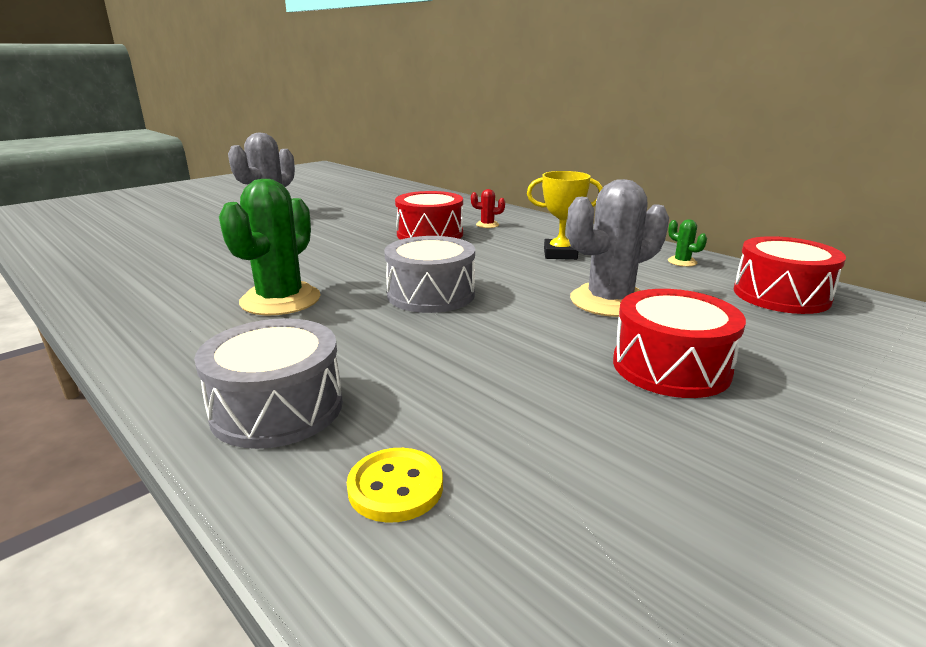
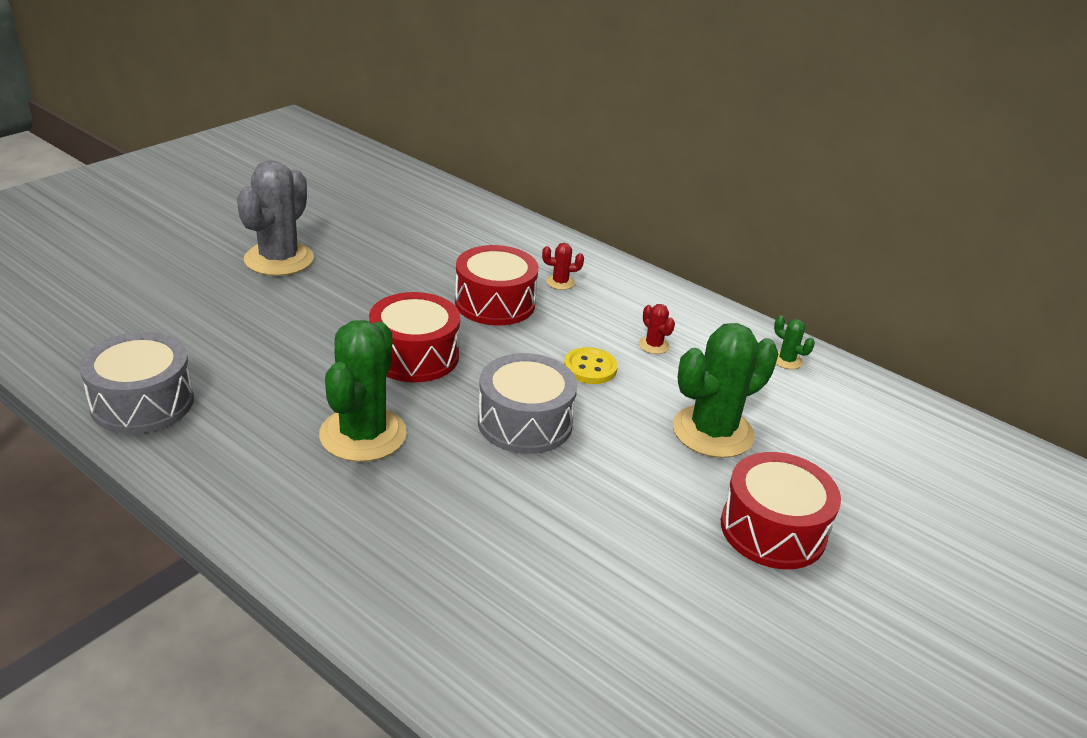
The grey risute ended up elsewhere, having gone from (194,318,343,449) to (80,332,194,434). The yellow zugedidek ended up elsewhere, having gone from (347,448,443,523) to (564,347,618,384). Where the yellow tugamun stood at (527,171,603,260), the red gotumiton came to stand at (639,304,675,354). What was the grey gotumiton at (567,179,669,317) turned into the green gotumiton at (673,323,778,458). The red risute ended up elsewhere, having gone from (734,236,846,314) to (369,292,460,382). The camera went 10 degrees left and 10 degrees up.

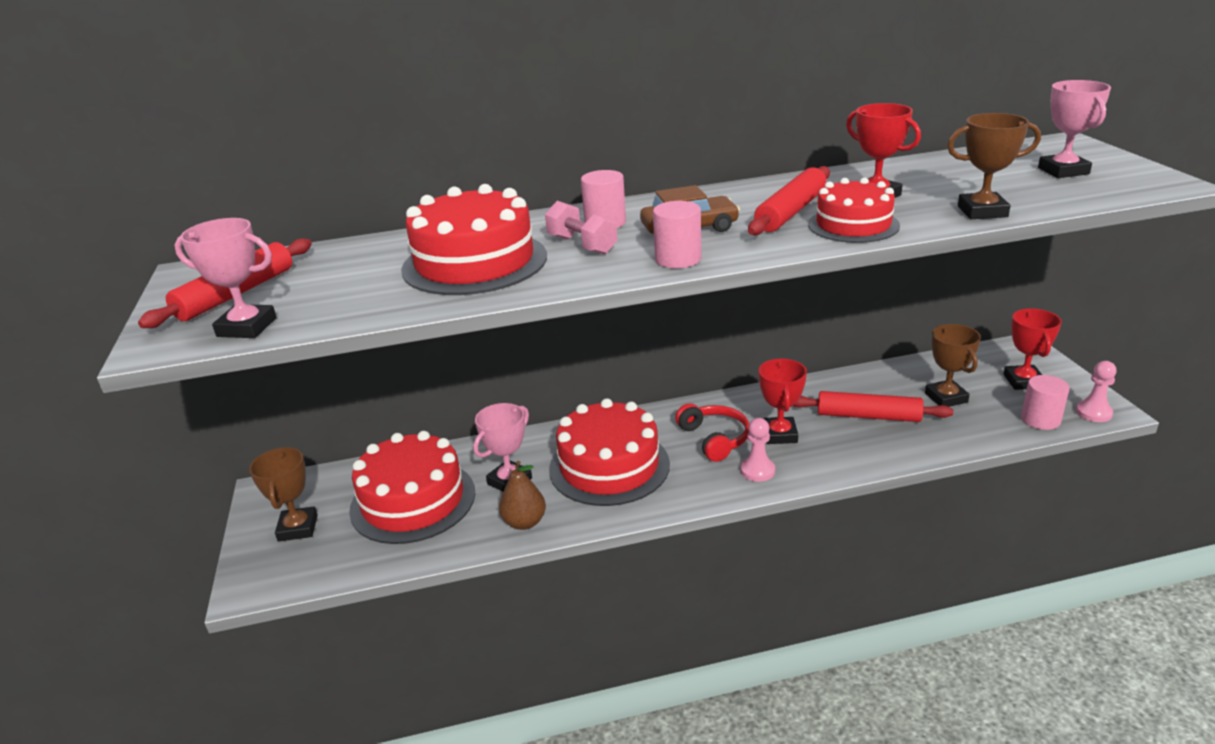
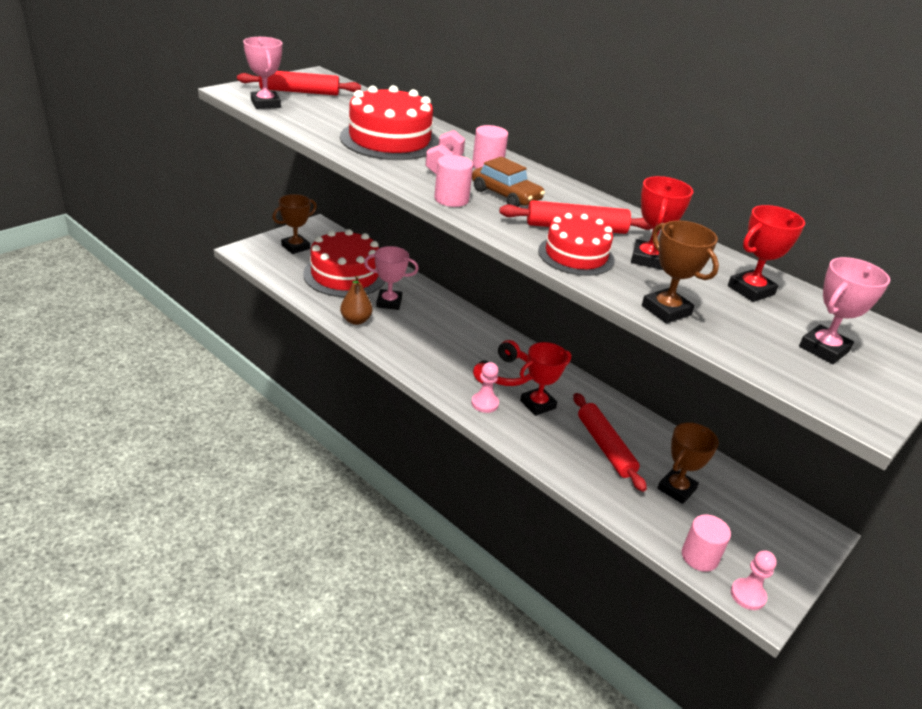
The second view lost the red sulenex at (549,398,670,506). The red tugamun ended up elsewhere, having gone from (1004,308,1062,390) to (728,205,805,302). The camera went 50 degrees right and 5 degrees up.

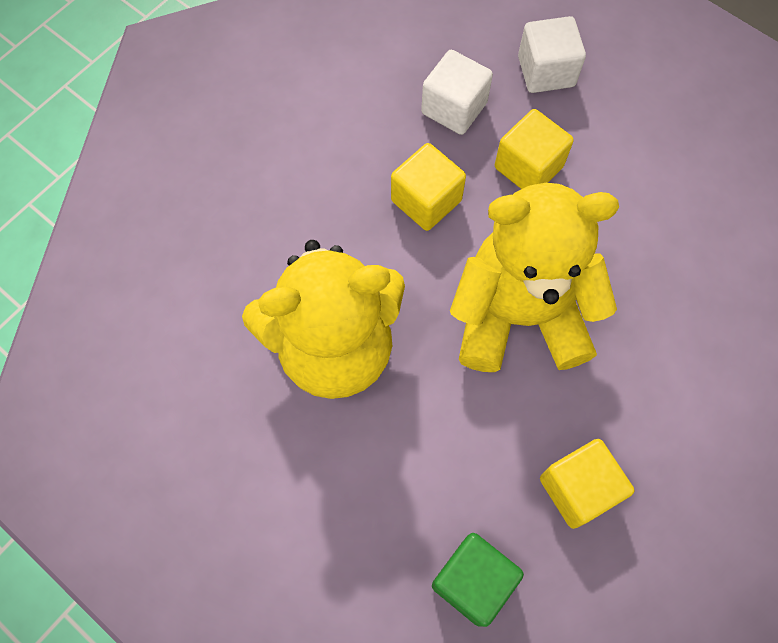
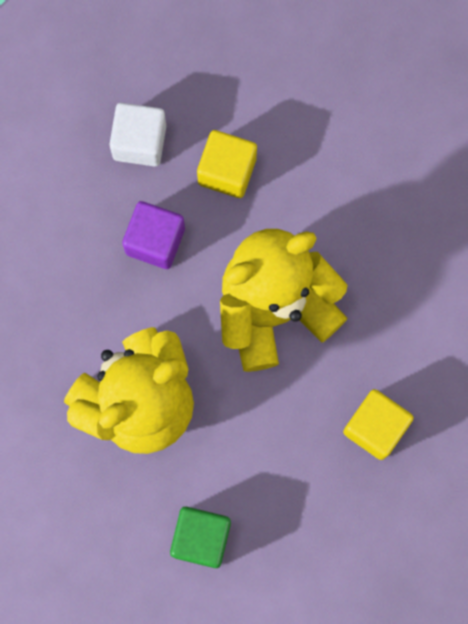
What was the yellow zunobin at (391,143,466,231) turned into the purple zunobin at (122,201,185,269). The green zunobin ended up elsewhere, having gone from (432,533,524,627) to (170,507,231,568). The second view lost the white zunobin at (518,16,586,93). The camera went 25 degrees left and 10 degrees up.

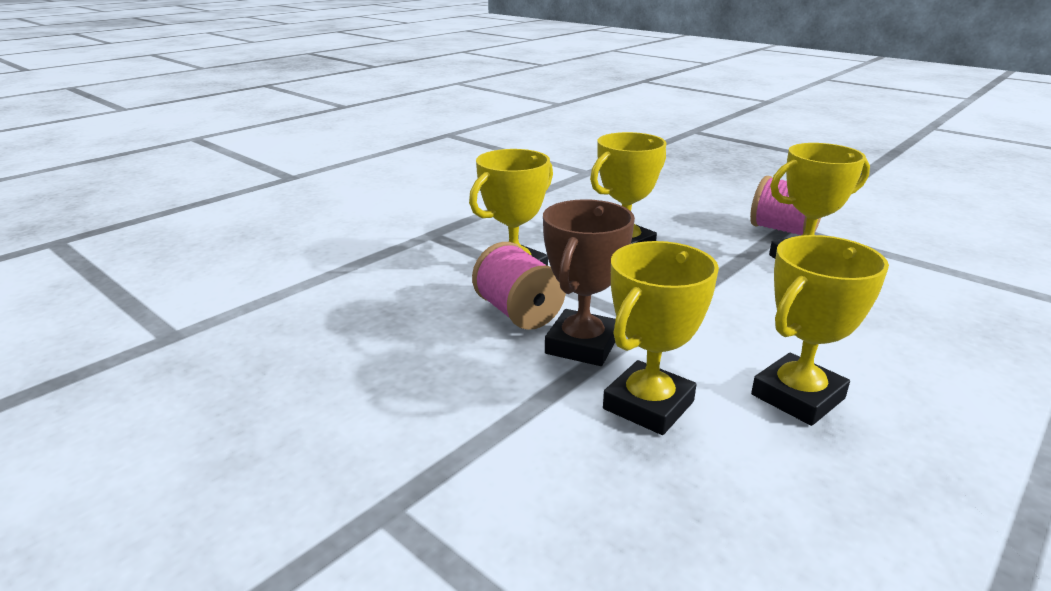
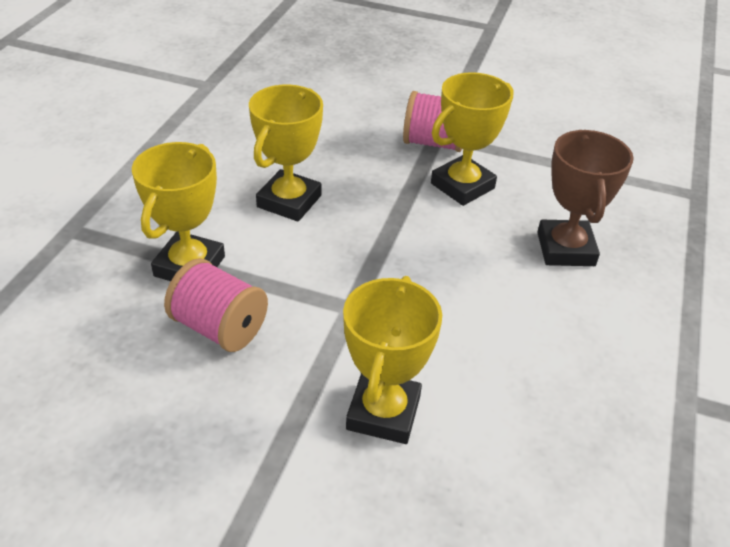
The brown tugamun ended up elsewhere, having gone from (543,199,635,366) to (537,130,634,266). The second view lost the yellow tugamun at (751,235,889,426). The camera went 25 degrees left and 15 degrees up.

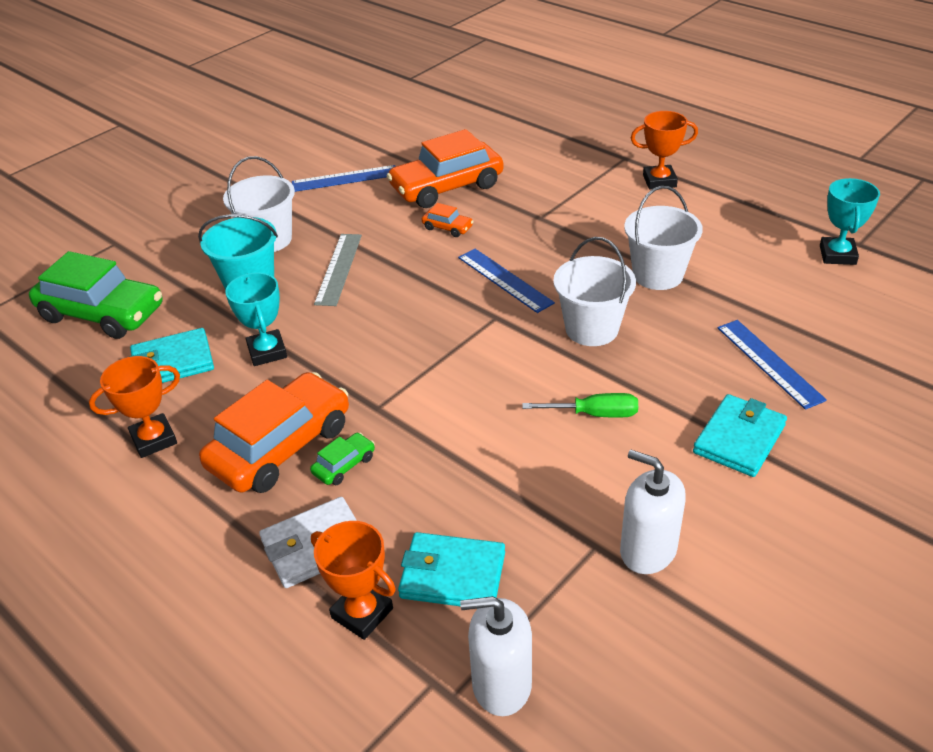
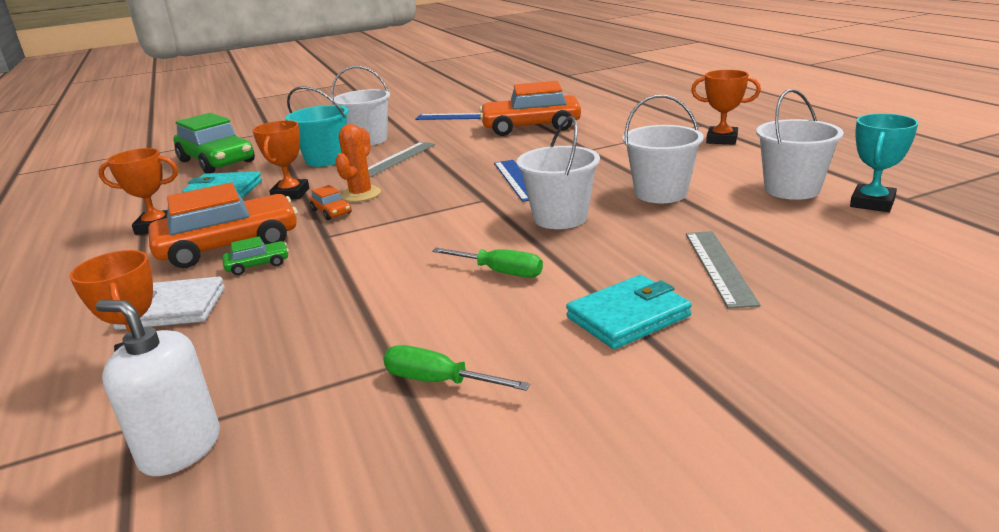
What was the turquoise tugamun at (225,272,287,366) turned into the orange tugamun at (253,120,309,199). The second view lost the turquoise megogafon at (398,532,505,607). The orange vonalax ended up elsewhere, having gone from (422,203,474,237) to (309,185,351,220). Where the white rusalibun stood at (620,450,686,574), the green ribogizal came to stand at (383,345,530,391). What was the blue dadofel at (717,320,827,410) turned into the grey dadofel at (686,231,760,309). The second view gained the orange gotumiton at (335,124,381,202). The second view gained the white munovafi at (756,89,844,200). The camera went 25 degrees right and 15 degrees down.

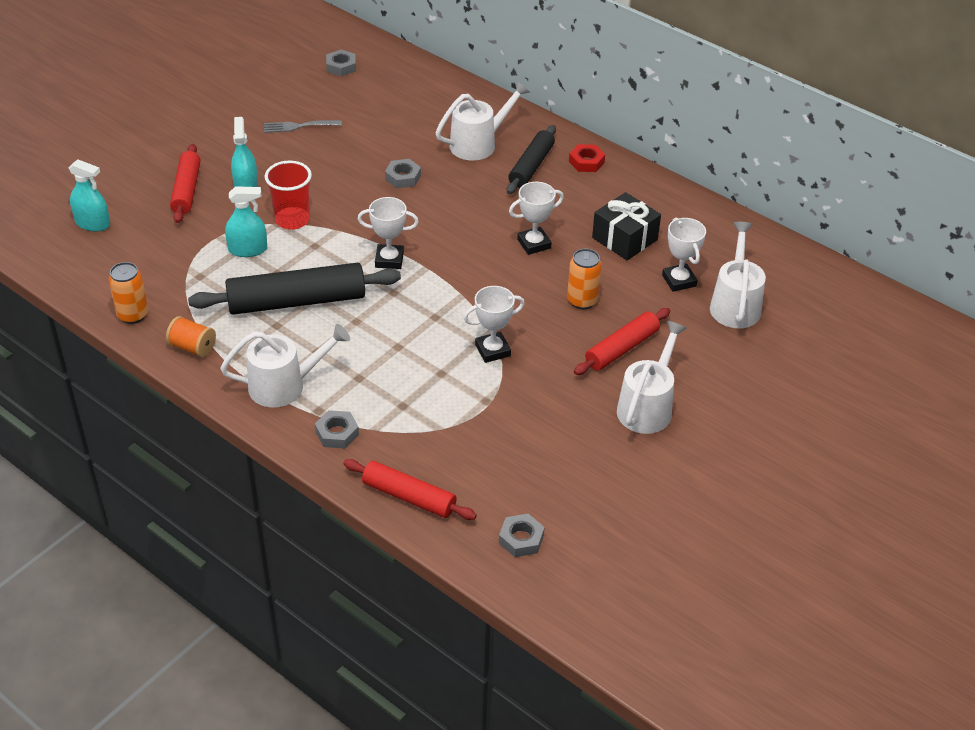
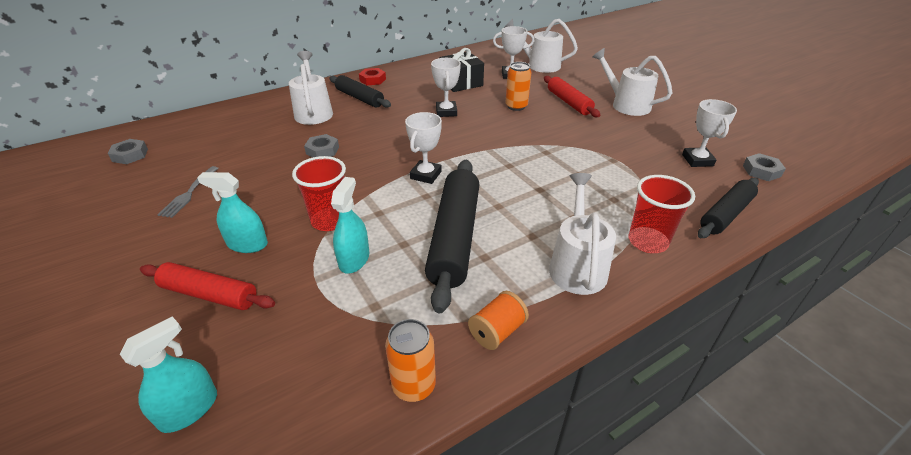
Where the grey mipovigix stood at (315,410,359,449), the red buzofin came to stand at (629,175,695,253). What was the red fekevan at (343,459,477,520) turned into the black fekevan at (698,178,759,238). The white tugamun ended up elsewhere, having gone from (463,286,525,363) to (682,99,737,167). The camera went 70 degrees left and 5 degrees down.

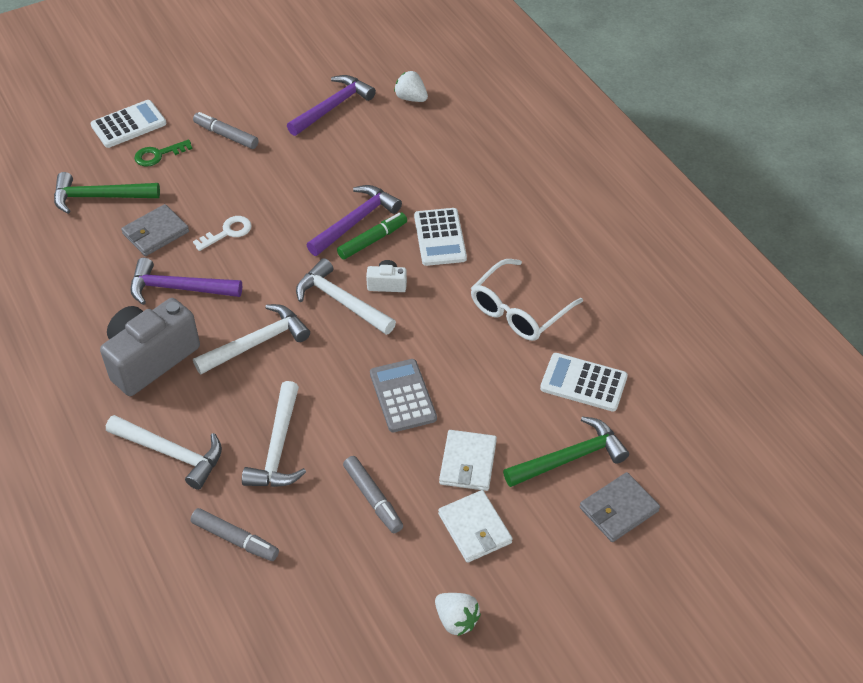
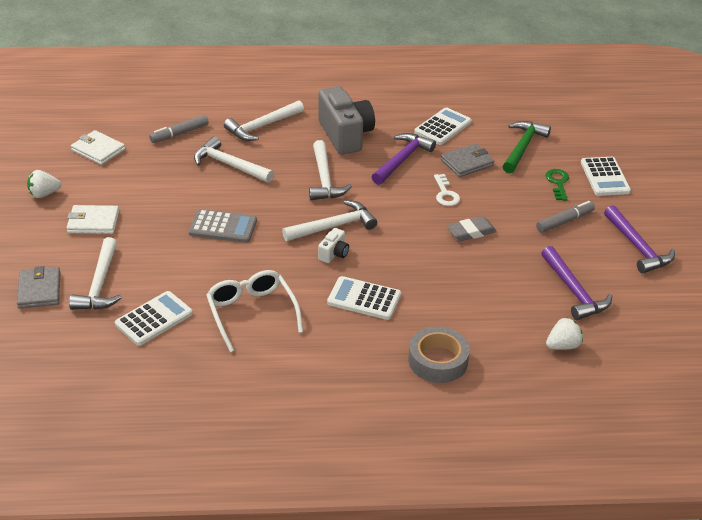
The grey megogafon at (121,204,189,256) ended up facing another way, 75 degrees clockwise from before. The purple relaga ended up elsewhere, having gone from (306,185,402,256) to (604,205,675,274). The second view lost the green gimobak at (337,213,407,259). The second view lost the grey gimobak at (343,456,403,533). The white megogafon ended up elsewhere, having gone from (439,430,497,491) to (71,130,125,165). What was the green relaga at (503,416,629,487) turned into the white relaga at (69,237,122,310). The second view gained the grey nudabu at (408,326,470,383). The second view gained the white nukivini at (414,107,472,145). The second view gained the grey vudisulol at (447,216,497,241). The camera went 115 degrees right and 10 degrees down.

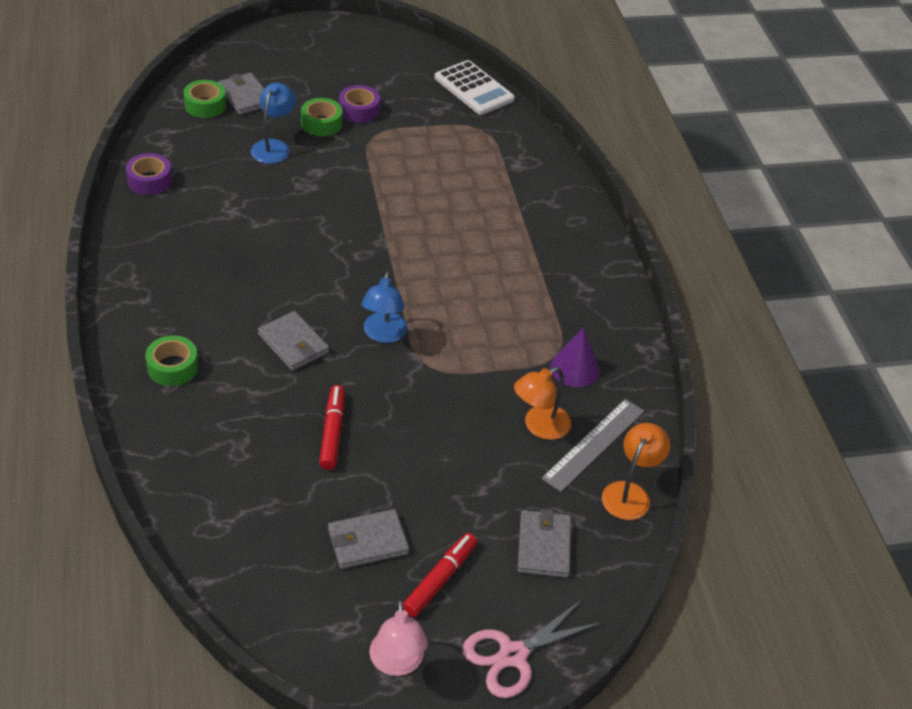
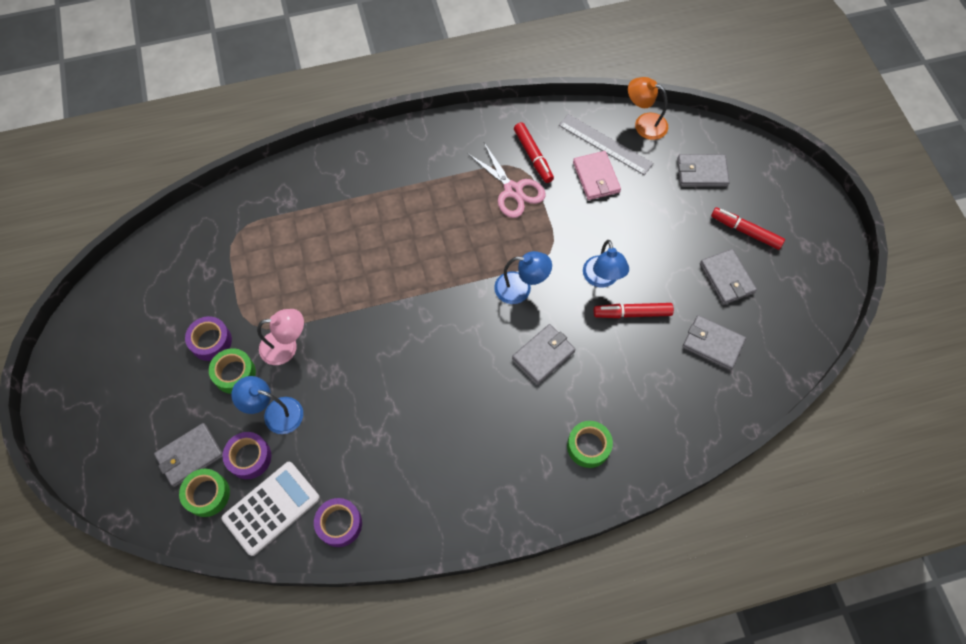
The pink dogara ended up elsewhere, having gone from (369,599,428,676) to (257,309,304,365). The white nukivini ended up elsewhere, having gone from (435,60,515,115) to (222,462,320,556). The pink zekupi ended up elsewhere, having gone from (462,600,602,698) to (467,143,546,218). Where the orange dogara stood at (514,367,571,440), the pink megogafon came to stand at (573,151,621,200). Where the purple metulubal stood at (550,328,600,387), the red gimobak came to stand at (514,122,554,183). The second view gained the purple nudabu at (223,432,271,479). The second view gained the blue dogara at (583,240,629,287). The second view gained the grey megogafon at (682,315,746,370). The camera went 90 degrees left and 20 degrees up.

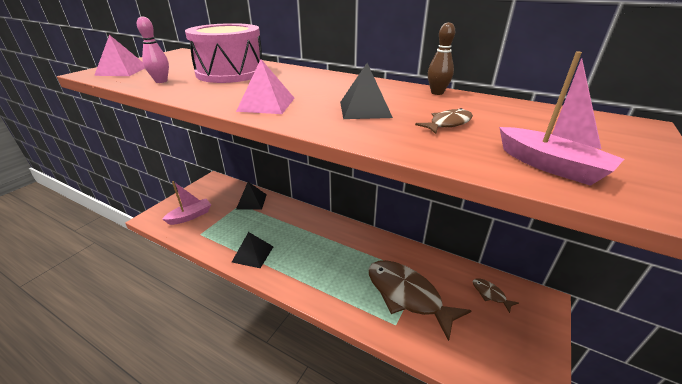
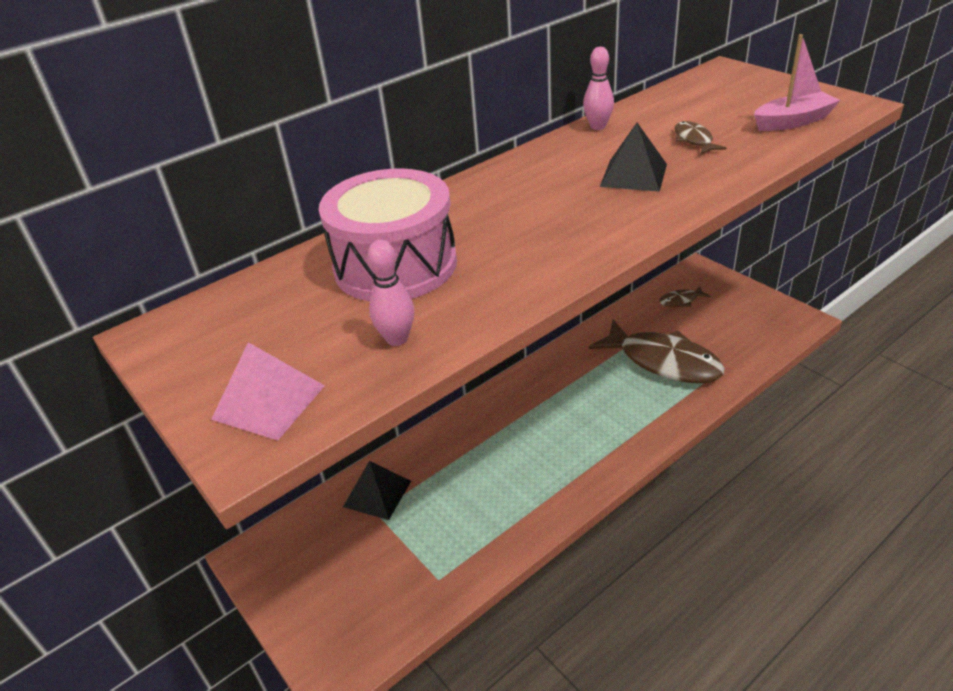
The second view lost the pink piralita at (162,181,211,225). The second view lost the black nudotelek at (232,232,274,268). The second view lost the pink nudotelek at (236,59,295,114). The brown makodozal at (369,260,472,341) ended up facing another way, 120 degrees counterclockwise from before. What was the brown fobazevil at (428,22,455,95) turned into the pink fobazevil at (583,47,614,130). The camera went 65 degrees left and 5 degrees up.

